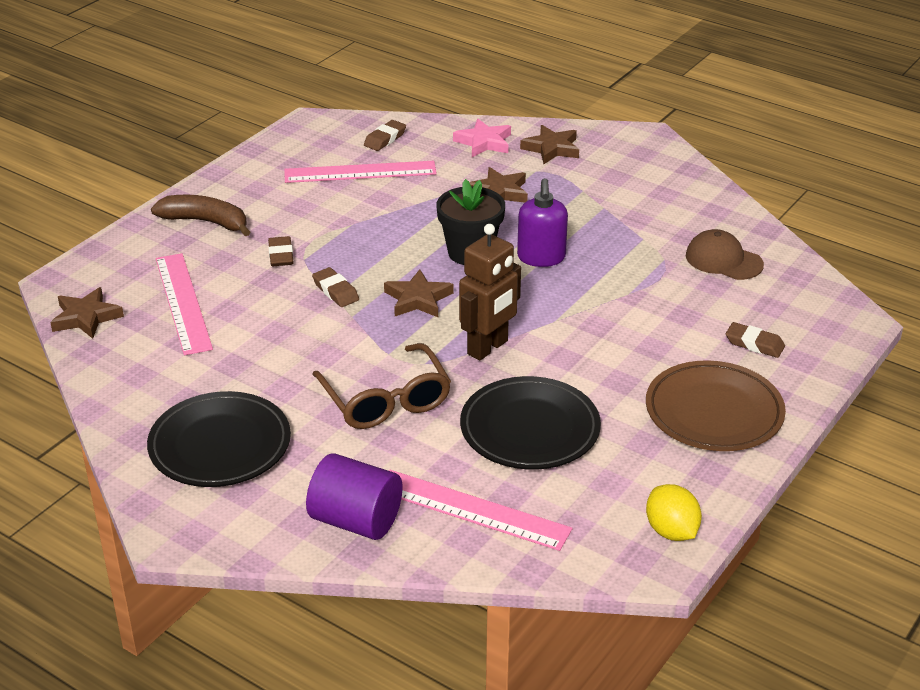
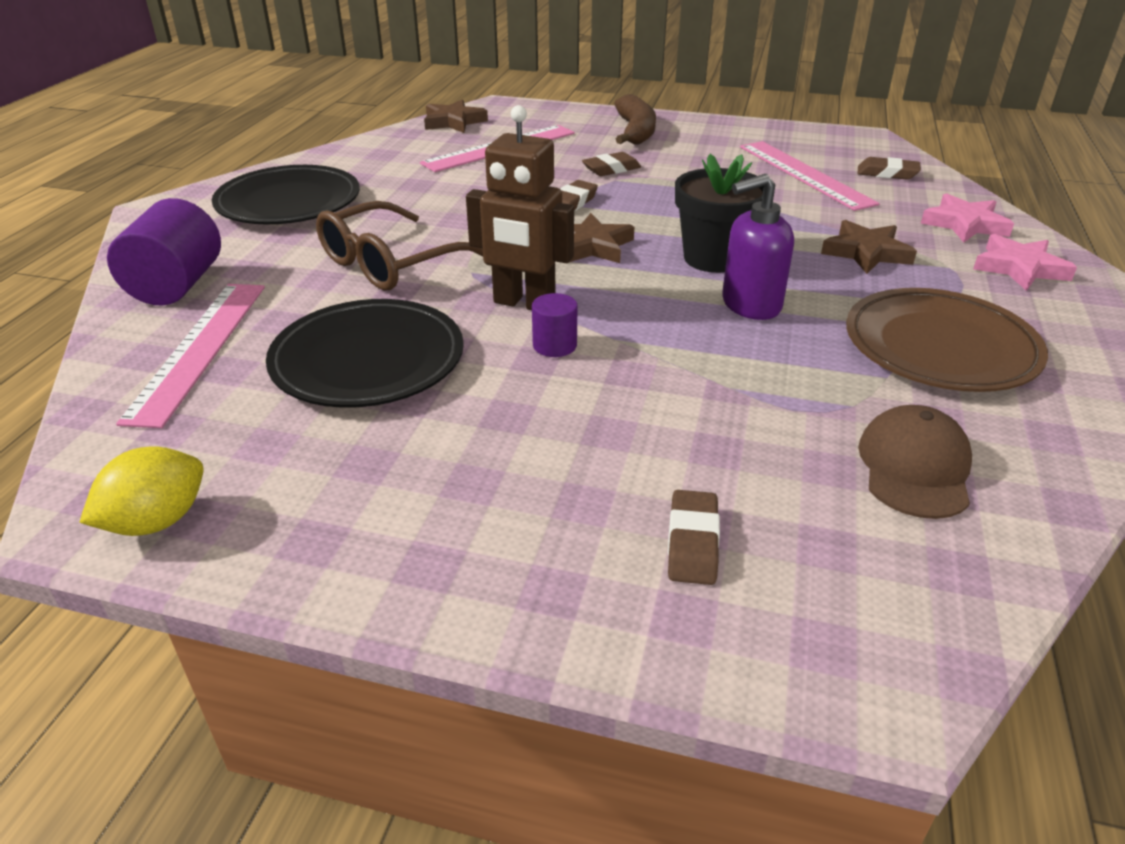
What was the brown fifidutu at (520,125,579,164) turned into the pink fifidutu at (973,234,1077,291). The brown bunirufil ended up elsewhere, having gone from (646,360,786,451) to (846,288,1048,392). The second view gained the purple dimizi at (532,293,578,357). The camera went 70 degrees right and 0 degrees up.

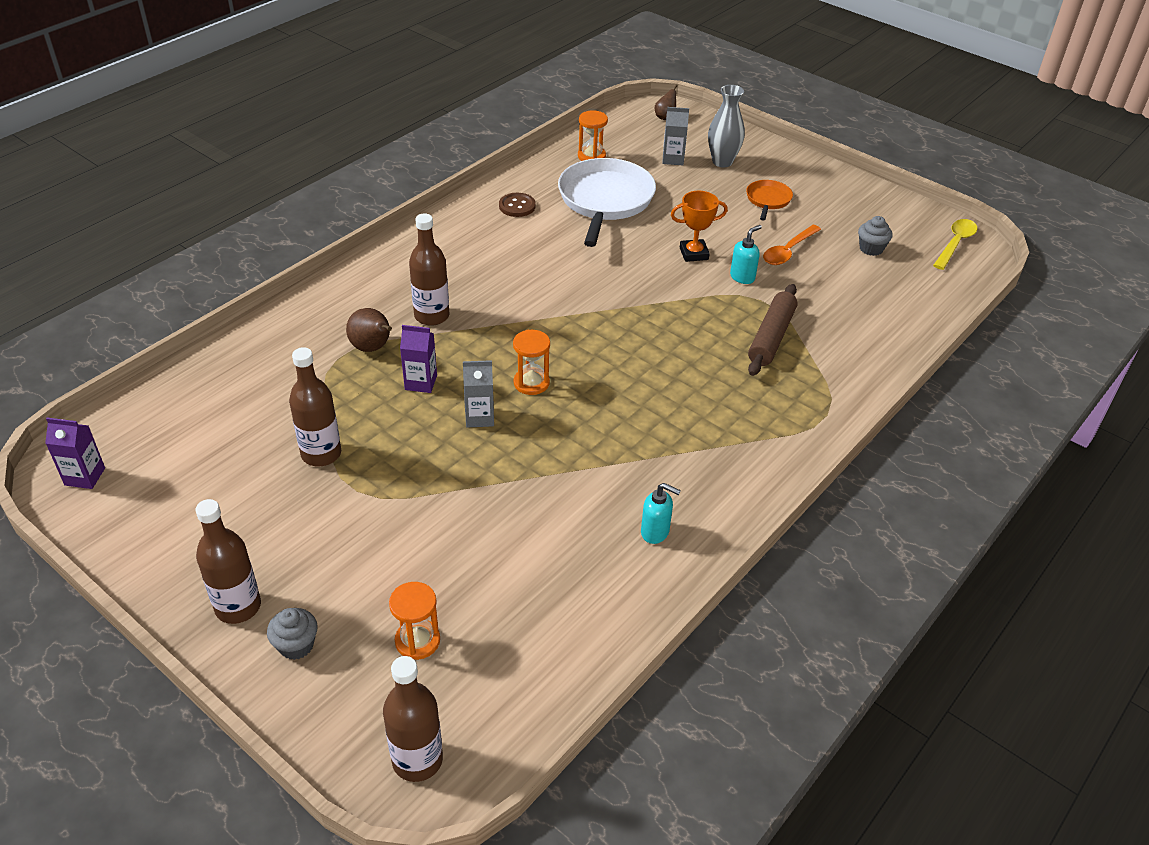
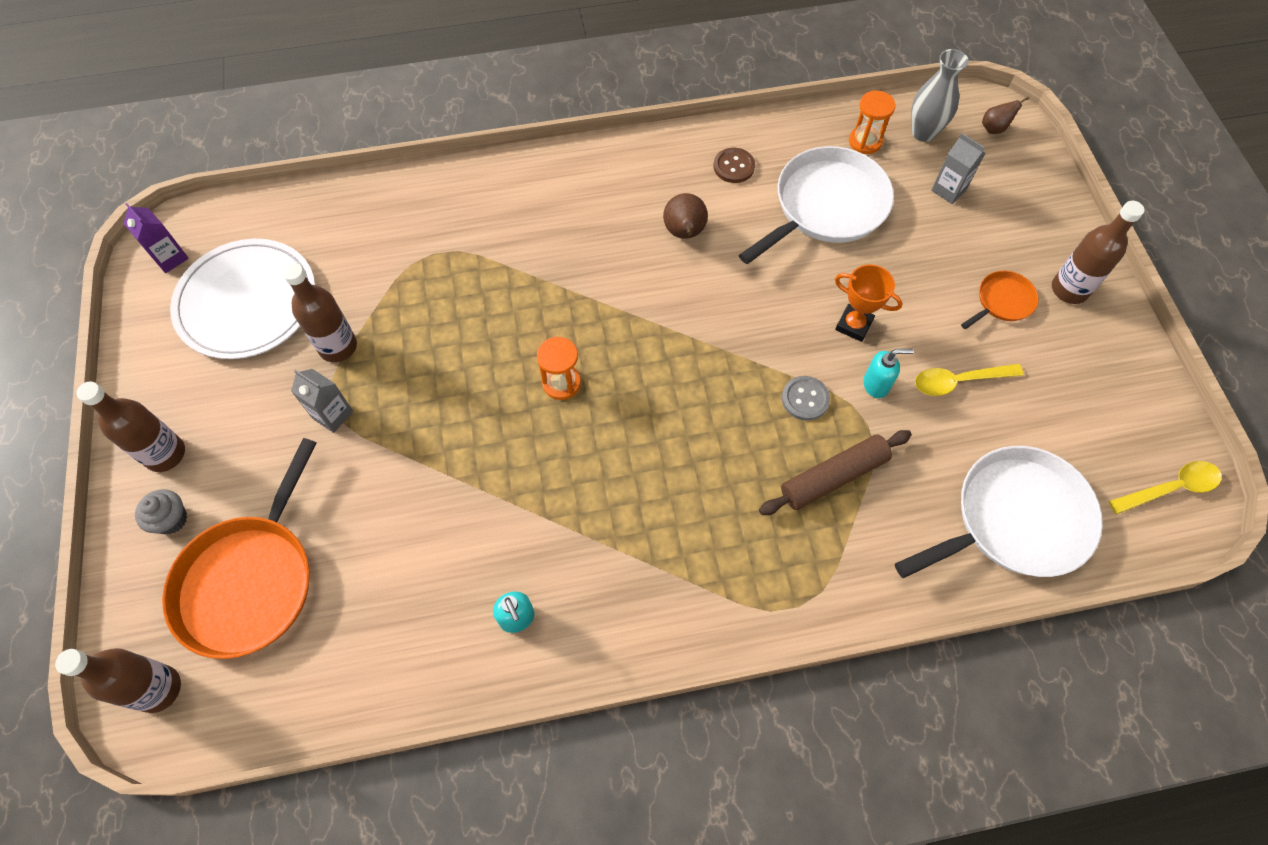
The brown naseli ended up elsewhere, having gone from (346,308,392,352) to (663,193,708,239). Where the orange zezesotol stood at (389,582,440,660), the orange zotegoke came to stand at (162,438,316,659). The second view lost the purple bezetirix at (400,325,437,393). The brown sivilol ended up elsewhere, having gone from (409,214,449,326) to (1052,201,1145,304). The grey bezetirix ended up elsewhere, having gone from (463,360,494,427) to (291,369,353,433). The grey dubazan ended up elsewhere, having gone from (708,85,745,167) to (911,49,969,142). What was the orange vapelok at (763,225,821,265) turned into the yellow vapelok at (915,364,1024,396). The second view lost the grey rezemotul at (858,216,893,256). The second view gained the white bunirufil at (170,239,315,359). The second view gained the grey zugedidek at (782,376,830,421). The second view gained the white zotegoke at (895,446,1103,578). The camera went 40 degrees right and 20 degrees up.

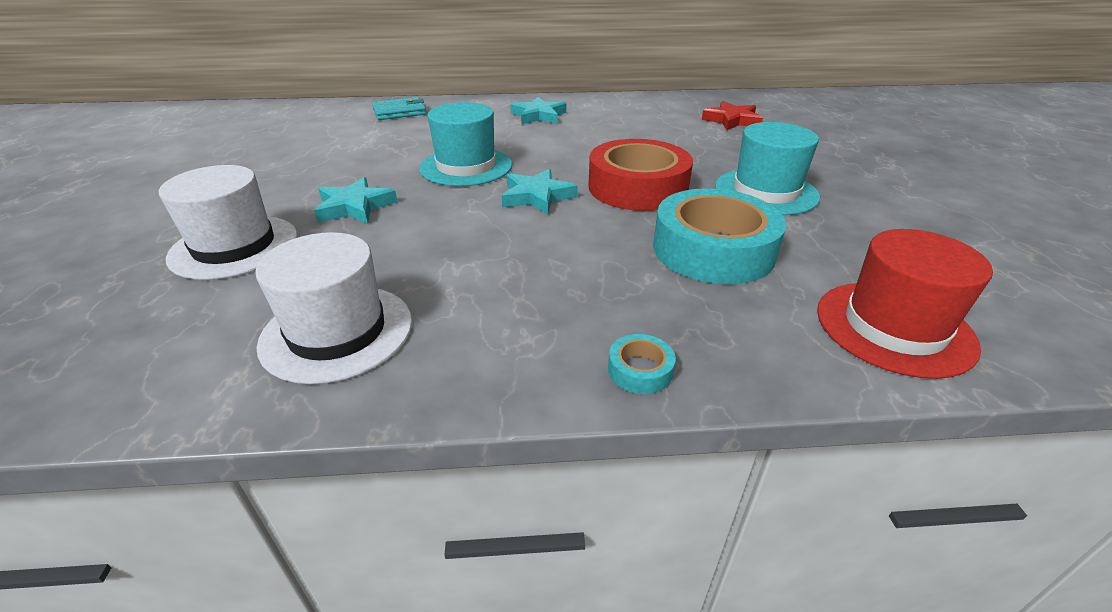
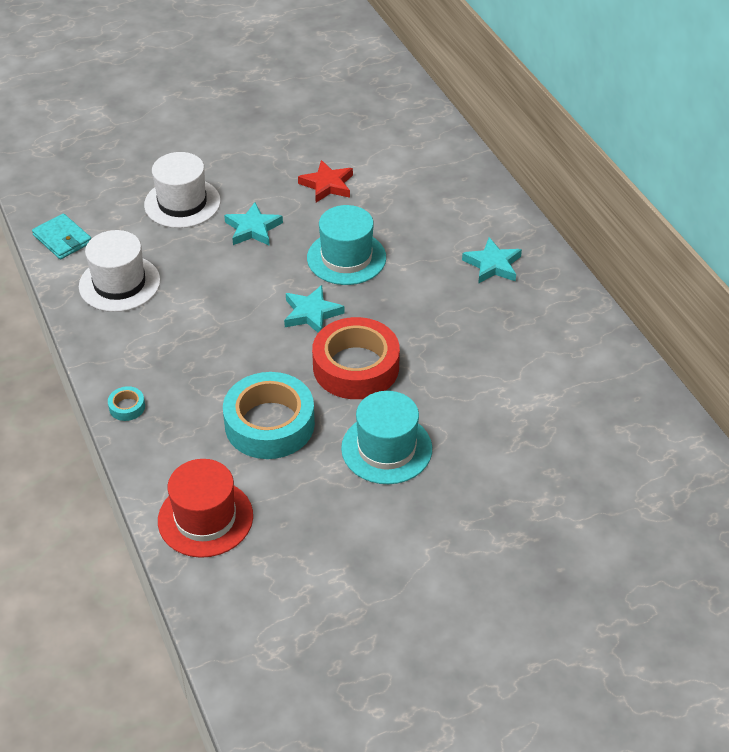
The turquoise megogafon ended up elsewhere, having gone from (372,97,426,120) to (32,213,91,259). The red fifidutu ended up elsewhere, having gone from (702,101,763,130) to (298,160,353,202). The camera went 70 degrees right and 10 degrees up.

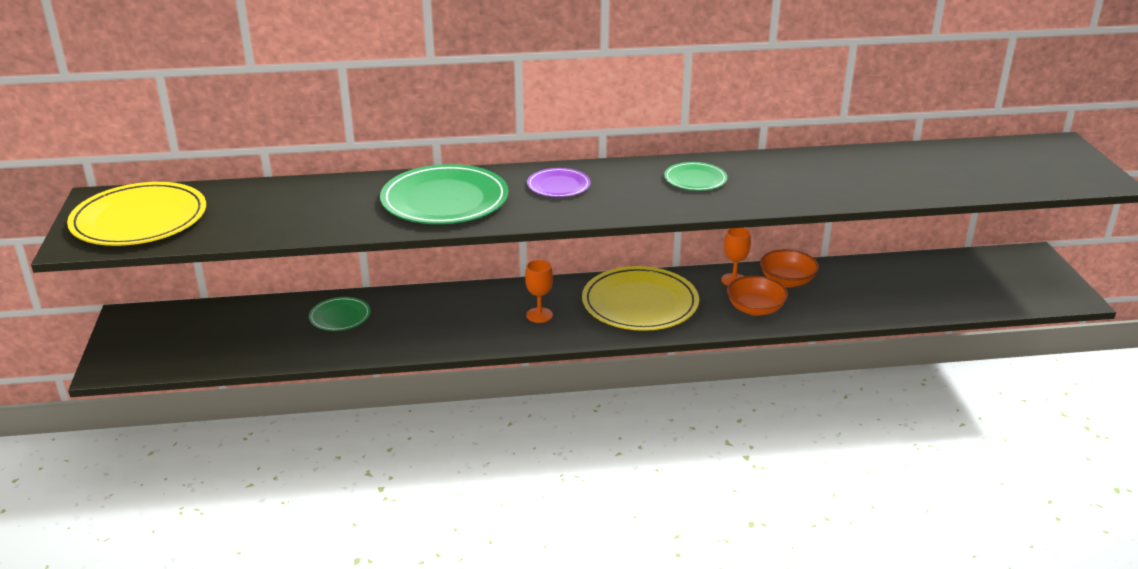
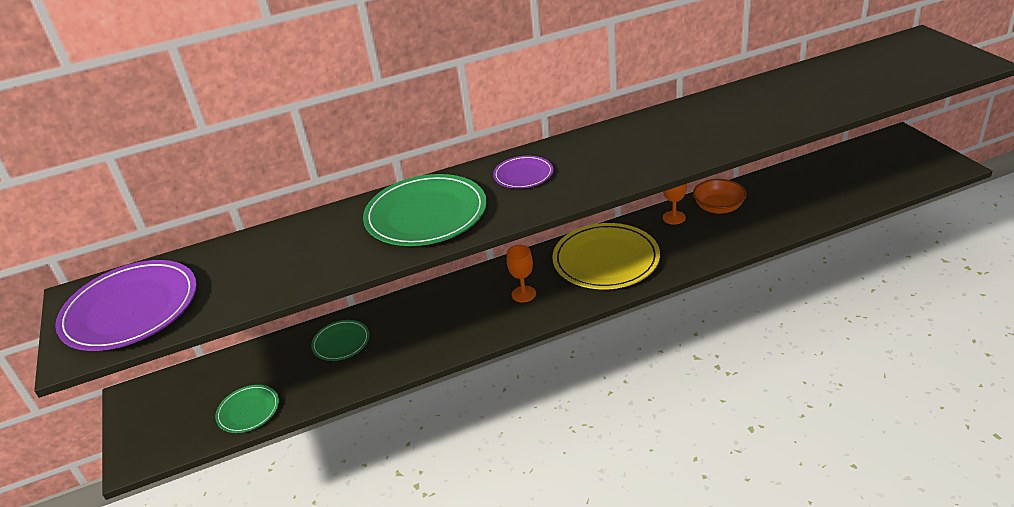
What was the yellow bunirufil at (67,182,206,246) turned into the purple bunirufil at (55,260,197,351). The green bunirufil ended up elsewhere, having gone from (664,162,727,191) to (215,385,279,433). The second view lost the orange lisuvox at (727,276,788,316). The camera went 10 degrees left and 5 degrees up.

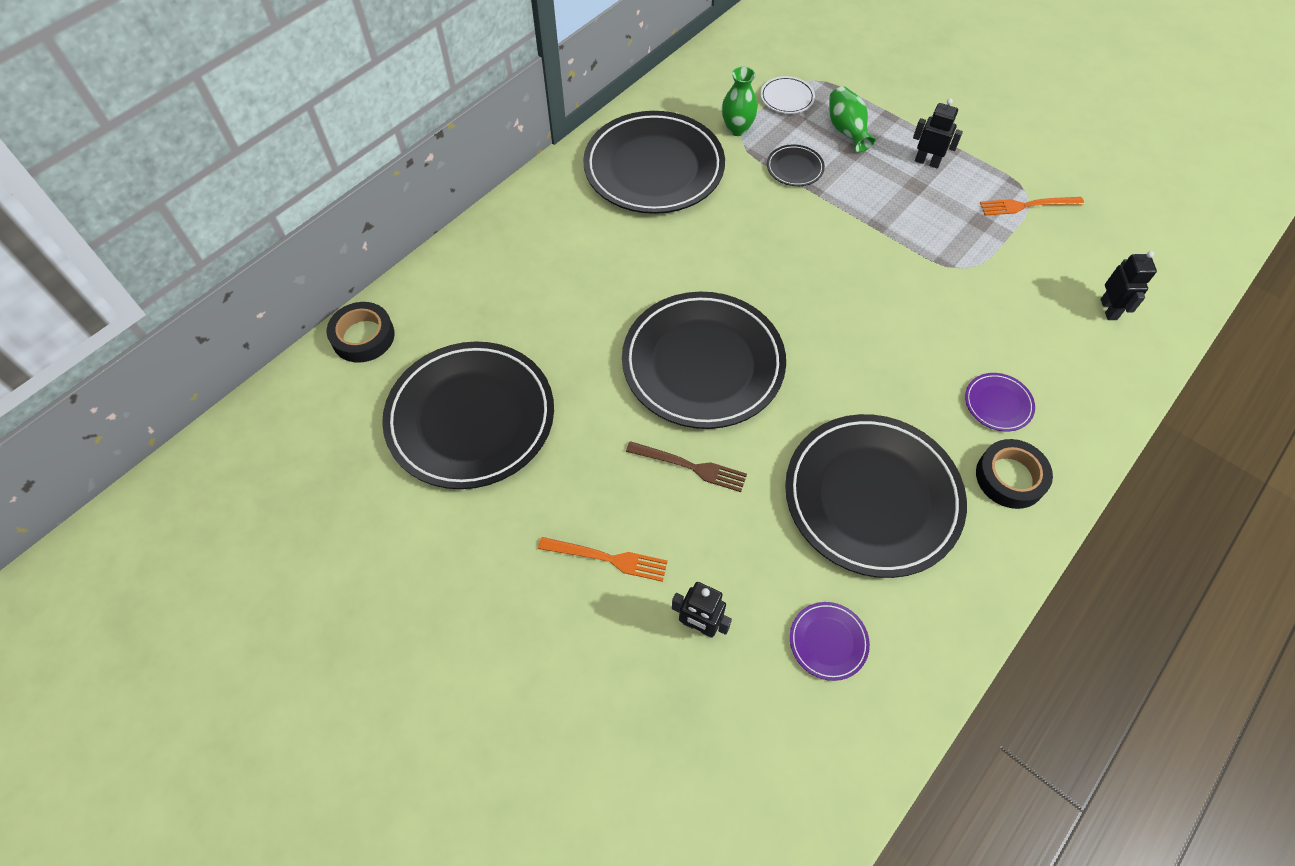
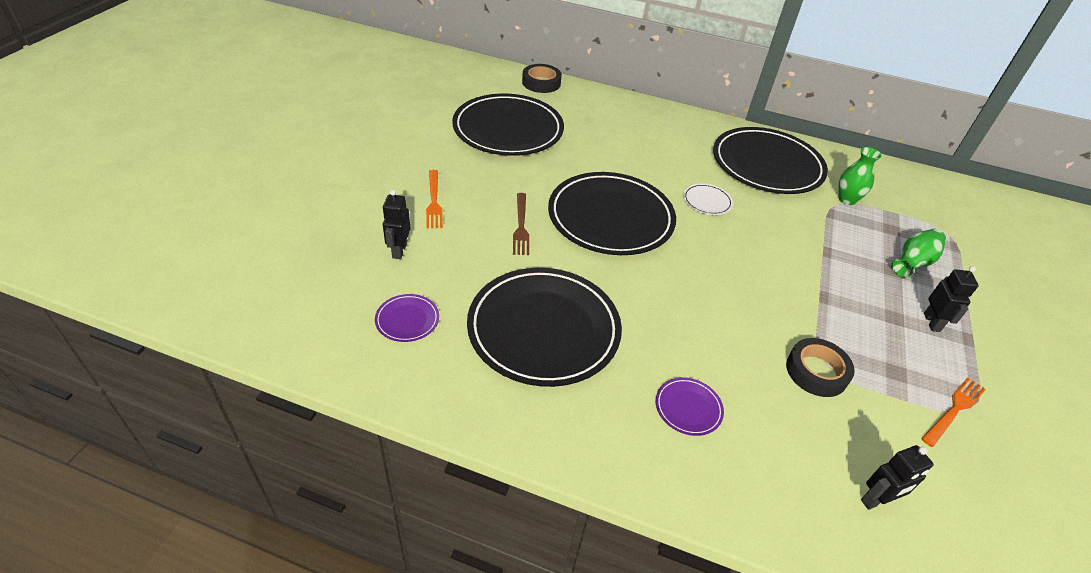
The white bunirufil ended up elsewhere, having gone from (761,76,815,114) to (683,183,733,215). The second view lost the black bunirufil at (767,144,825,186). The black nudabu ended up elsewhere, having gone from (976,439,1053,509) to (786,338,855,397). The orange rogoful at (980,197,1084,216) ended up facing another way, 75 degrees clockwise from before. The camera went 65 degrees right and 15 degrees down.

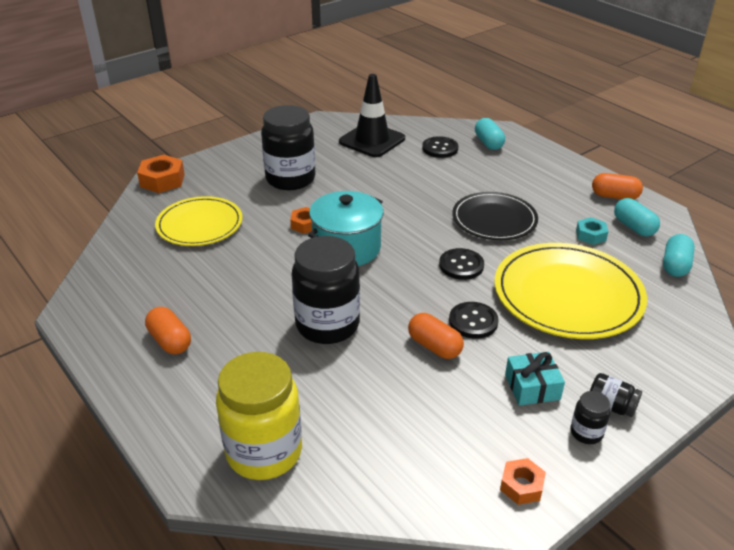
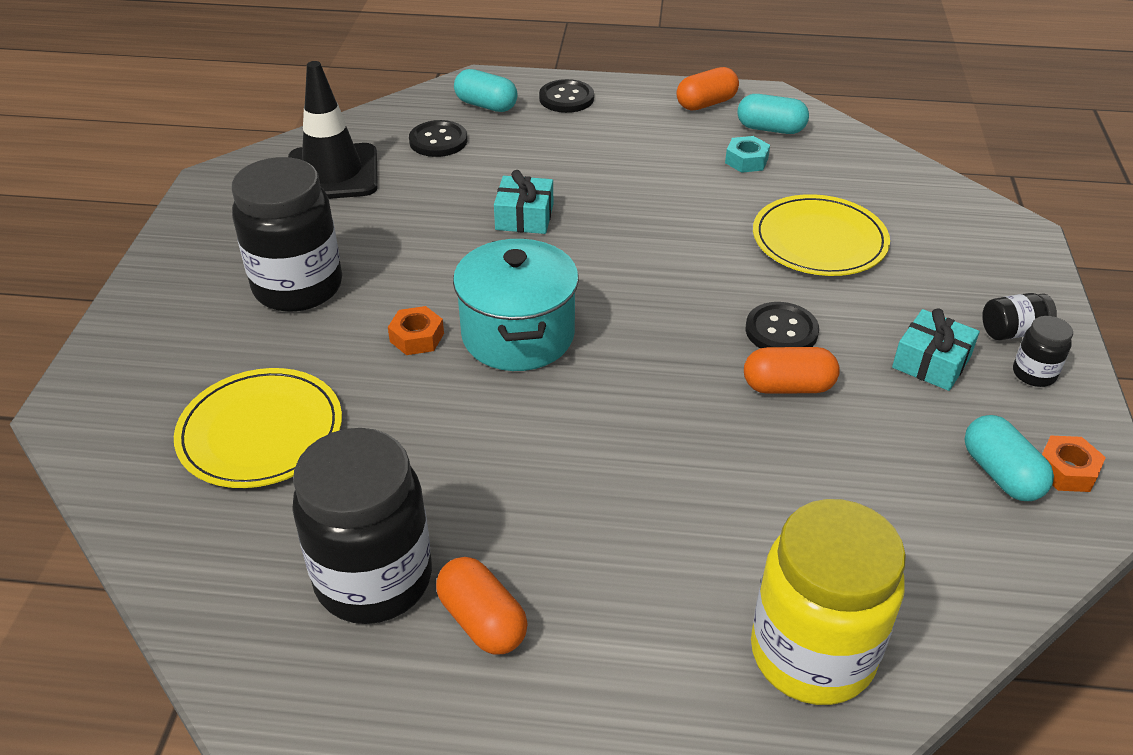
The second view lost the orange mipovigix at (137,155,185,193). The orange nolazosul at (145,307,191,354) ended up facing another way, 45 degrees clockwise from before. The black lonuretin ended up elsewhere, having gone from (292,236,360,344) to (292,428,432,624). The black zugedidek ended up elsewhere, having gone from (439,248,484,280) to (539,79,594,113). The second view lost the black bunirufil at (452,192,538,240). The size of the yellow bunirufil at (495,243,647,339) changed by a factor of 0.65. The turquoise nolazosul ended up elsewhere, having gone from (663,234,695,277) to (964,415,1054,501). The second view gained the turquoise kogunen at (494,170,553,234). The camera went 45 degrees left and 5 degrees up.

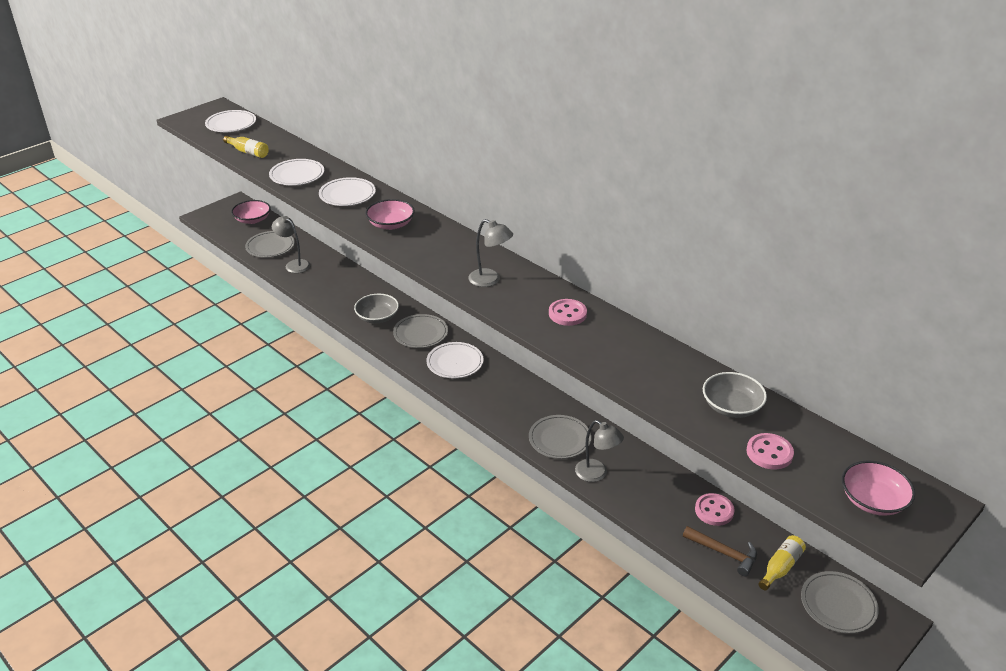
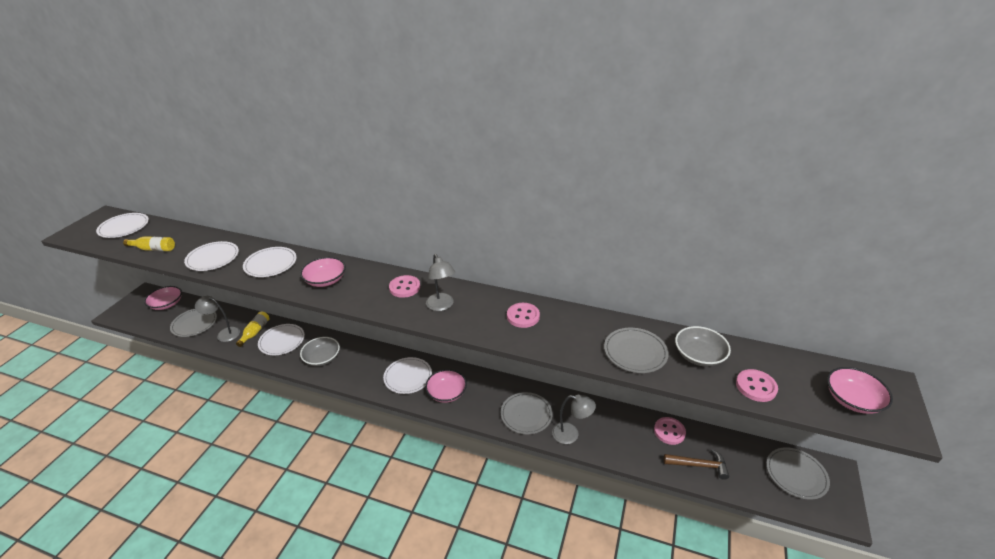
The grey bunirufil ended up elsewhere, having gone from (393,314,448,348) to (604,328,669,373). The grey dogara at (468,219,513,287) ended up facing another way, 60 degrees clockwise from before. The yellow sivilol ended up elsewhere, having gone from (758,535,806,590) to (236,312,270,347). The second view gained the white bunirufil at (258,324,305,355). The second view gained the pink zugedidek at (389,275,420,298). The second view gained the pink lisuvox at (425,369,467,403). The camera went 25 degrees left and 0 degrees up.

